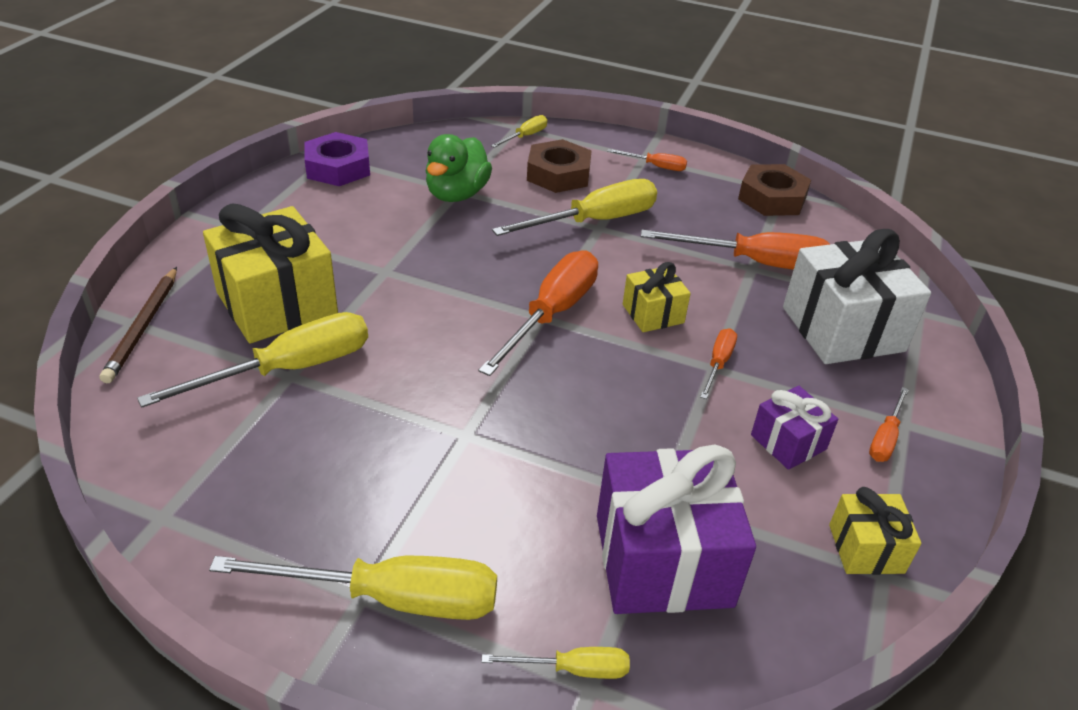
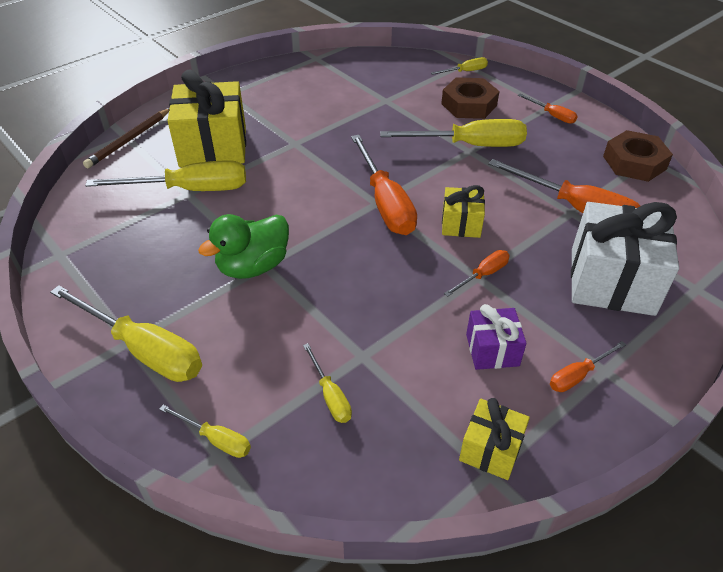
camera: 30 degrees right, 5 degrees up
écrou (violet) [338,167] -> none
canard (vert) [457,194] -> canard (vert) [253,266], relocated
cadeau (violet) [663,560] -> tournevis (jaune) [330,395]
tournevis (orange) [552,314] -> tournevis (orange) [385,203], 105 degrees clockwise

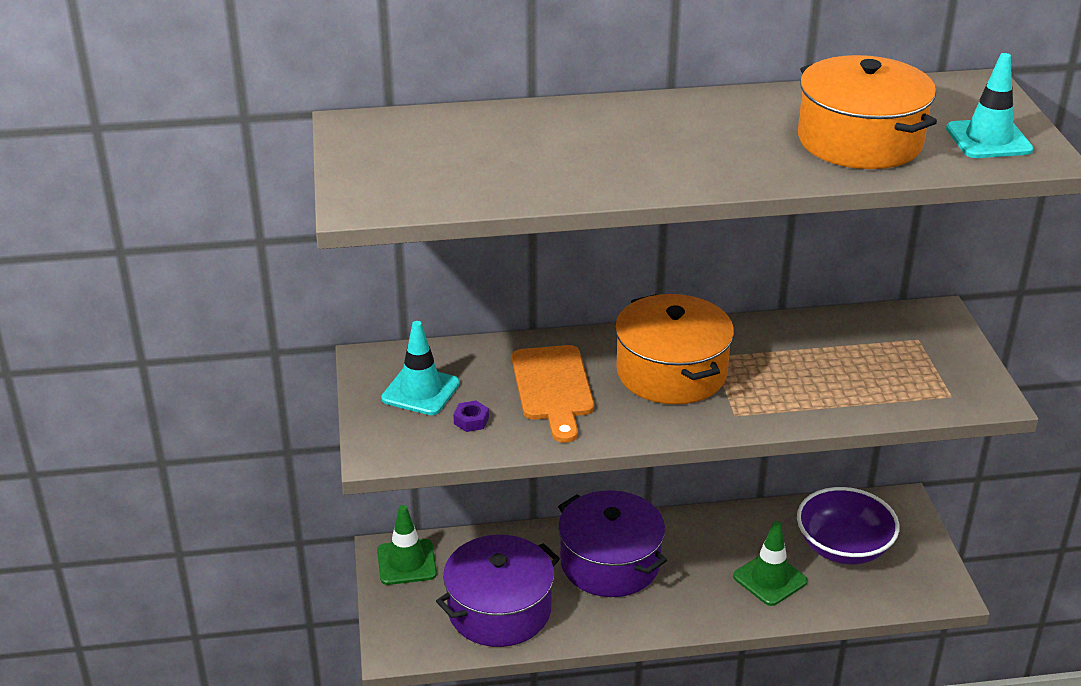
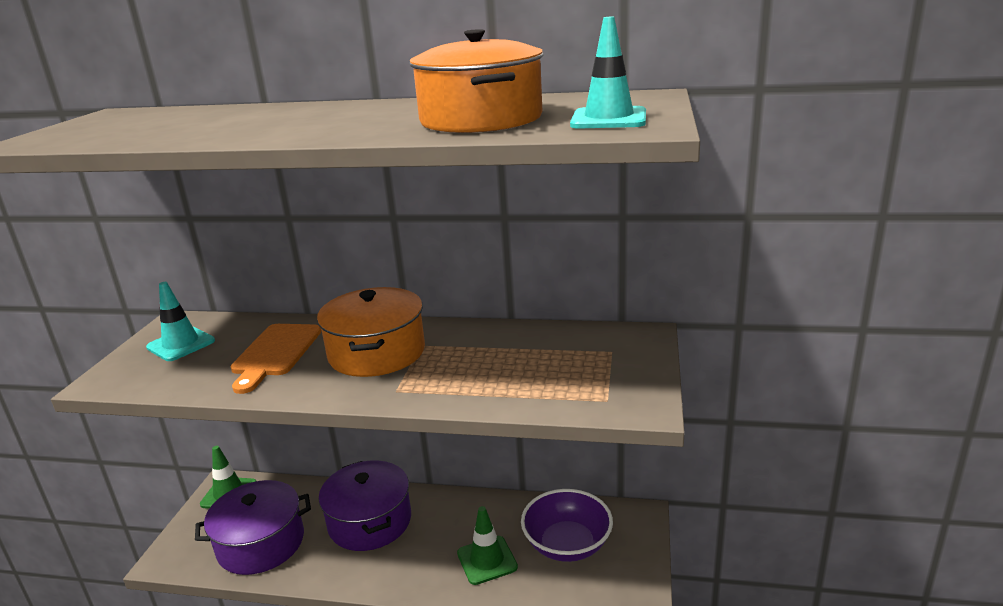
camera: 20 degrees right, 10 degrees down
écrou (violet) [471,421] -> none

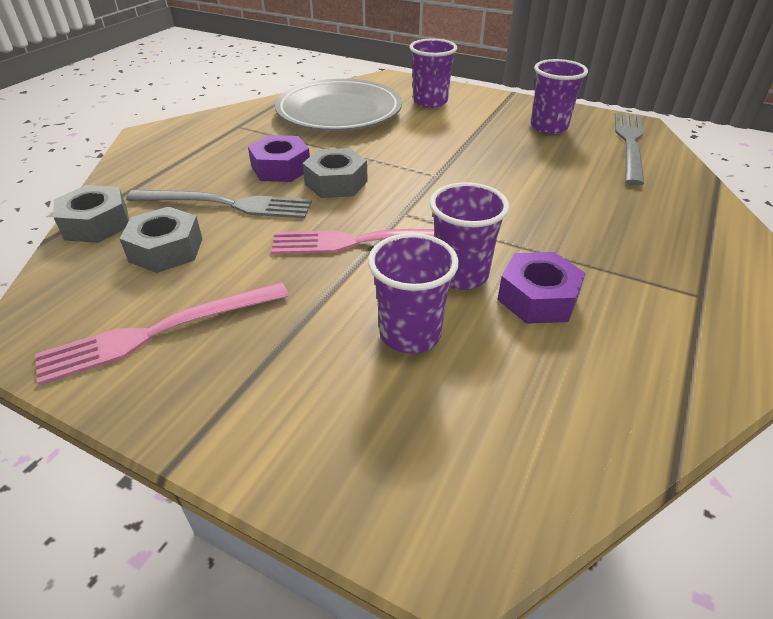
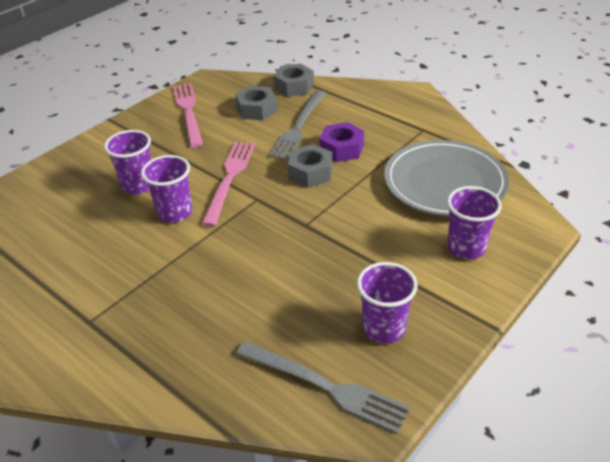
camera: 105 degrees right, 0 degrees up
écrou (violet) [537,298] -> none

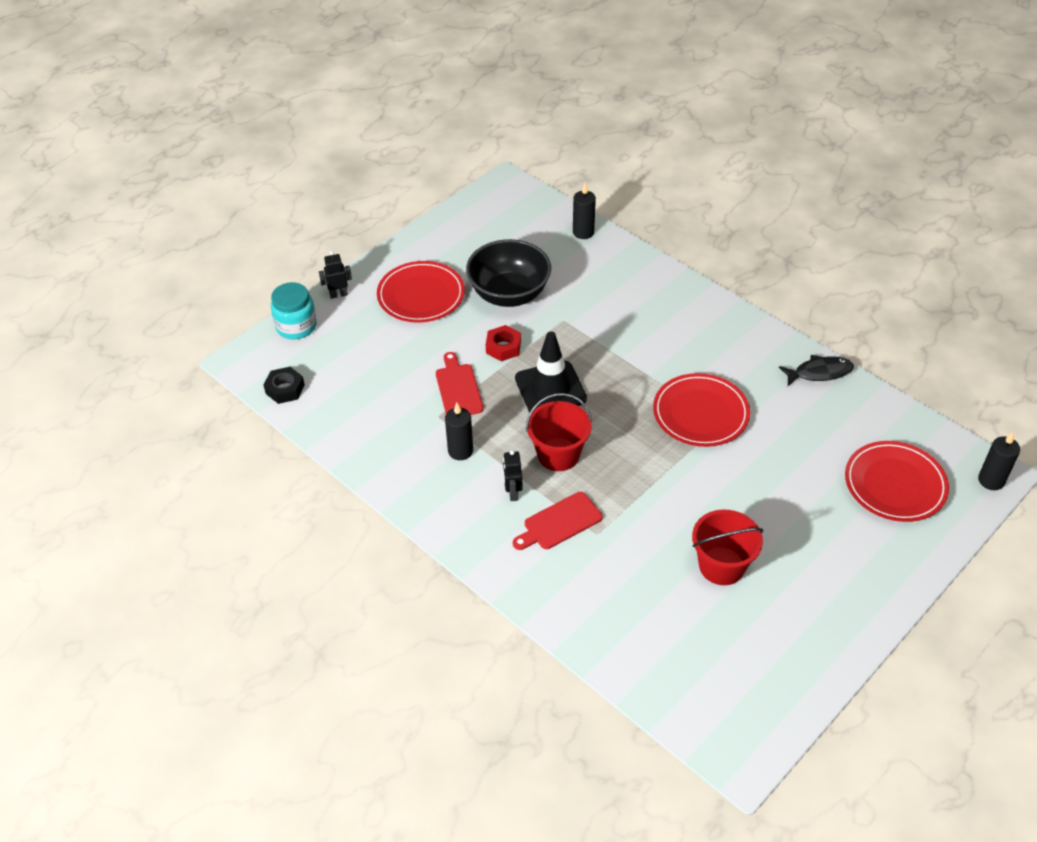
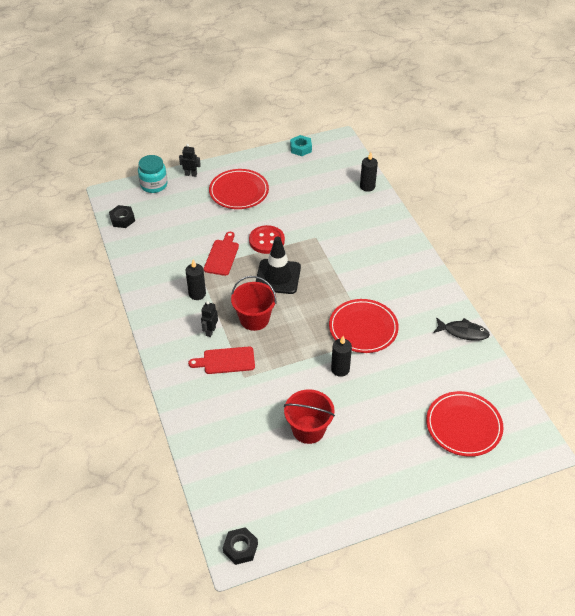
camera: 25 degrees right, 0 degrees up
bol (noir) [509,294] -> none
none -> écrou (noir) [240,548]
none -> écrou (turquoise) [301,148]
bougie (noir) [991,480] -> bougie (noir) [340,369], relocated
écrou (rouge) [503,347] -> bouton (rouge) [266,241]

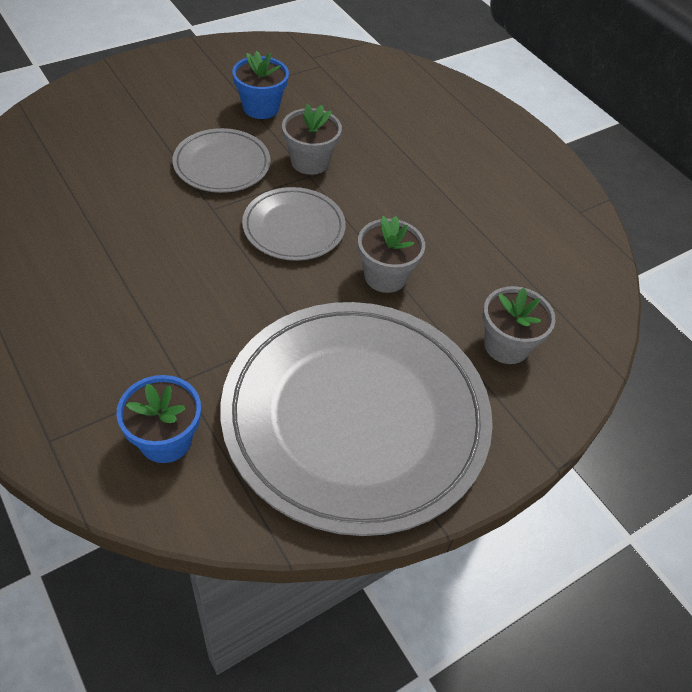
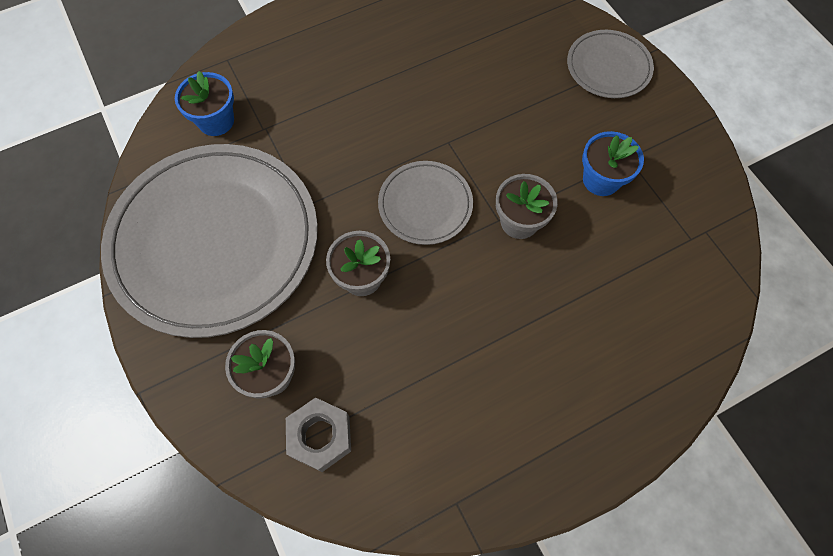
camera: 100 degrees right, 15 degrees up
none -> écrou (gris) [320,436]
assiette (gris) [222,164] -> assiette (gris) [608,67], relocated

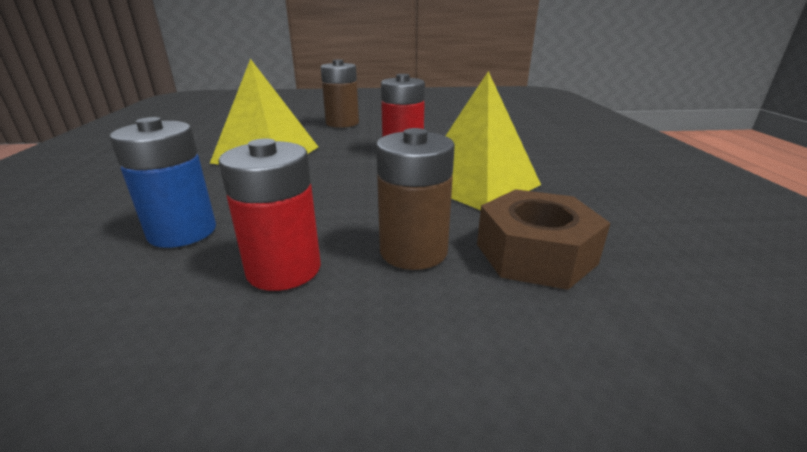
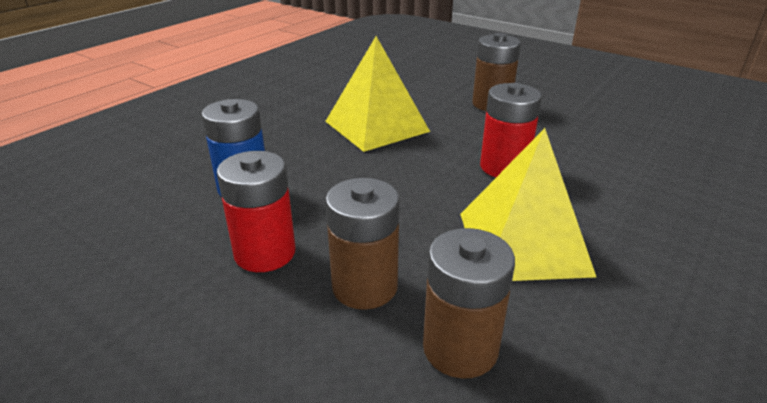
camera: 40 degrees right, 5 degrees up
écrou (marron) [535,254] -> pile (marron) [460,348]

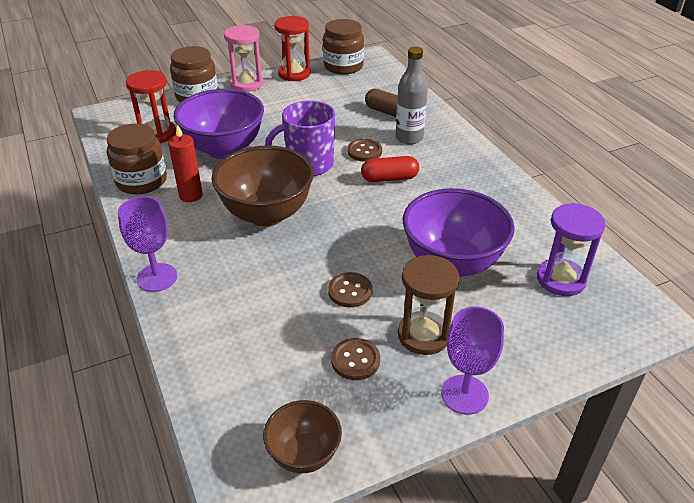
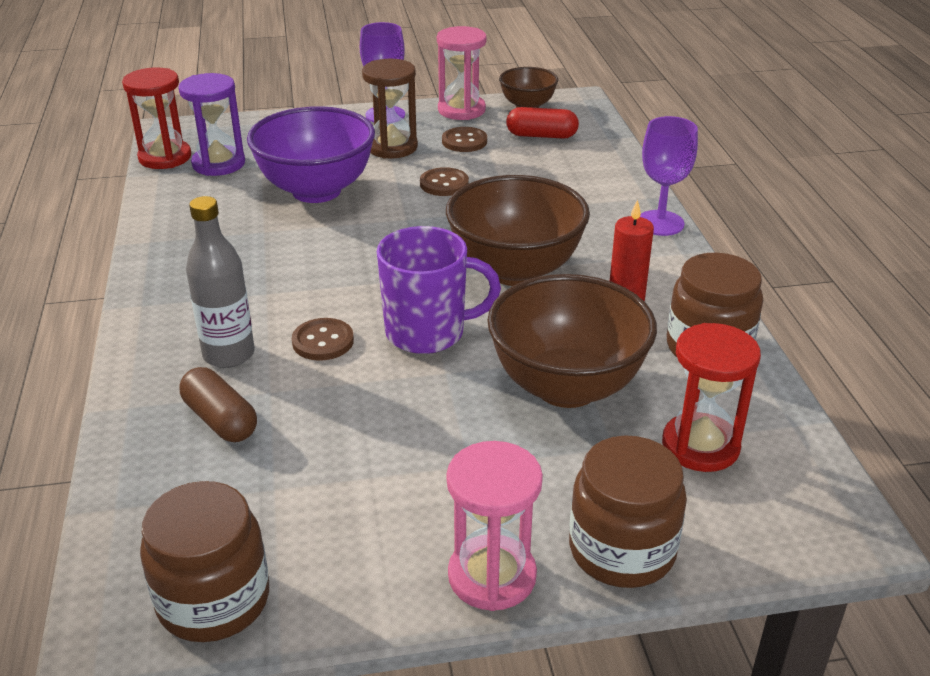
camera: 165 degrees left, 5 degrees down
none -> sablier (rose) [461,110]
sablier (rouge) [294,73] -> sablier (rouge) [165,157], relocated
gélule (rouge) [389,178] -> gélule (rouge) [541,136], relocated
bol (violet) [224,149] -> bol (marron) [566,387]

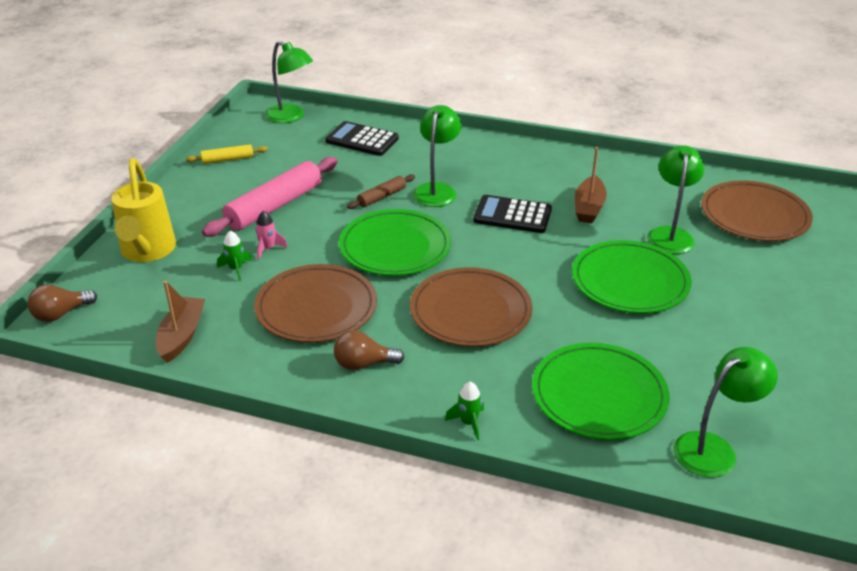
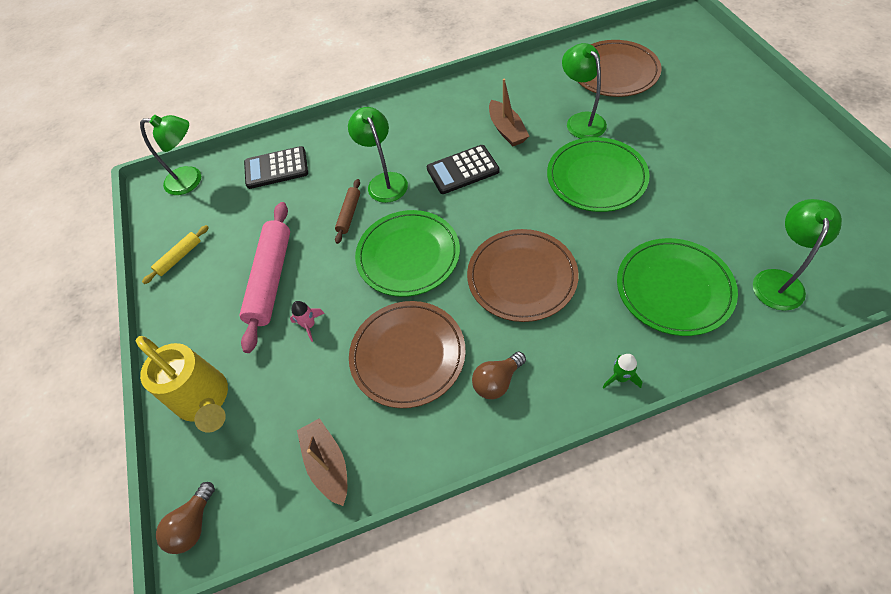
camera: 30 degrees left, 20 degrees up
fusée (vert) [236,269] -> none

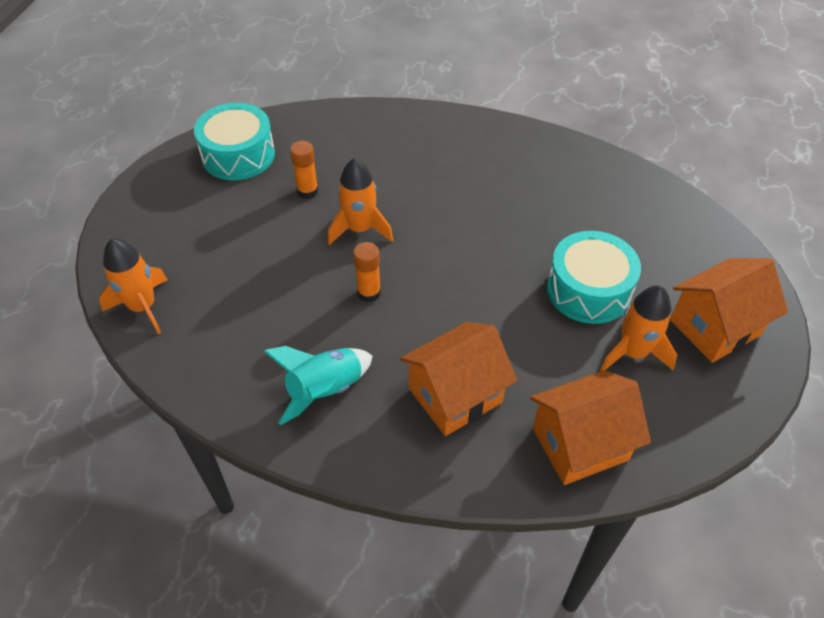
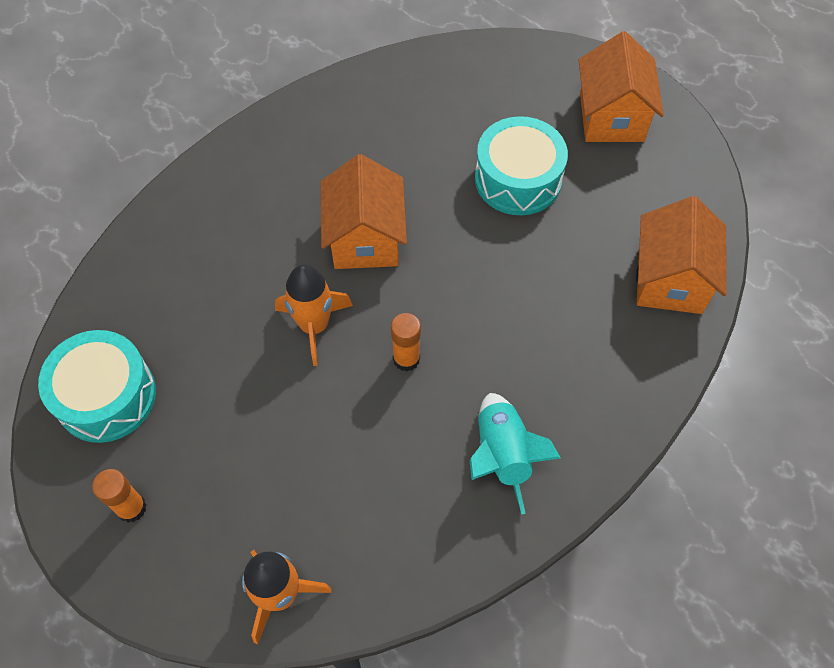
camera: 60 degrees left, 10 degrees up
fusée (orange) [633,352] -> none
bâton de colle (orange) [307,191] -> bâton de colle (orange) [131,508], relocated
maison (orange) [455,395] -> maison (orange) [365,239], relocated

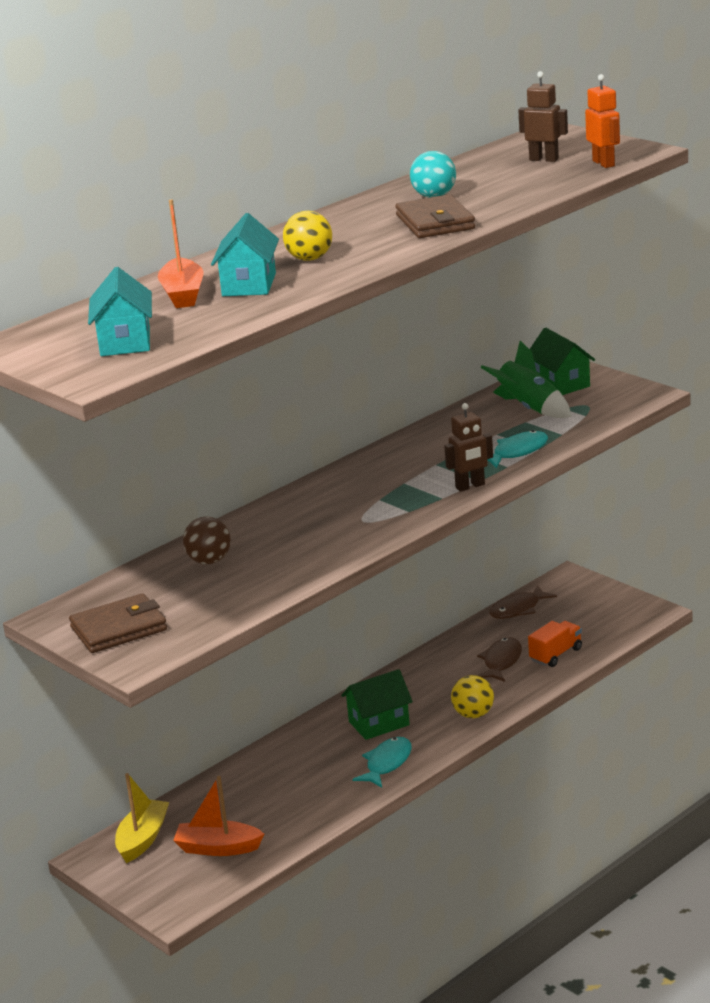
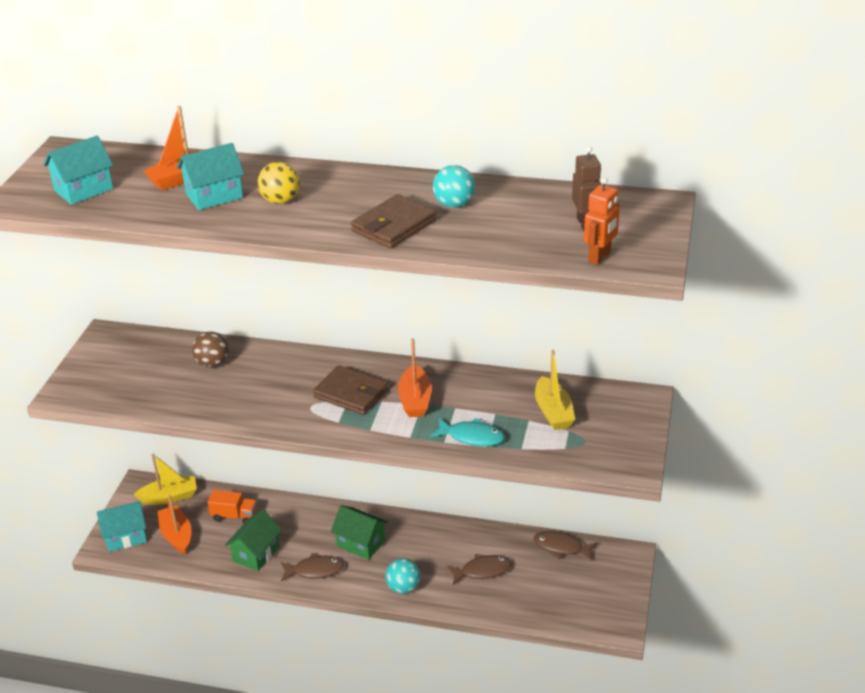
camera: 55 degrees right, 10 degrees up
robot (marron) [470,486] -> none
none -> maison (turquoise) [126,537]
none -> bateau (orange) [415,400]
portefeuille (marron) [119,629] -> portefeuille (marron) [351,394], relocated
camion (orange) [556,655] -> camion (orange) [234,516], relocated
maison (vert) [561,383] -> maison (vert) [256,553], relocated
fusée (vert) [529,408] -> bateau (jaune) [553,412]
poisson (turquoise) [387,763] -> poisson (marron) [315,570]
balle (jaune) [473,714] -> balle (turquoise) [403,587]

